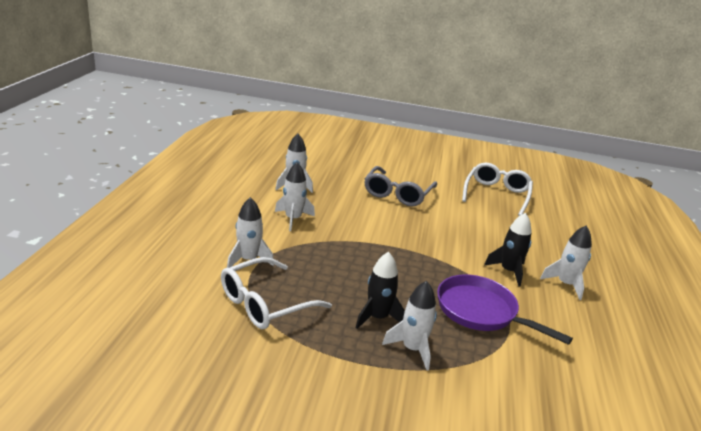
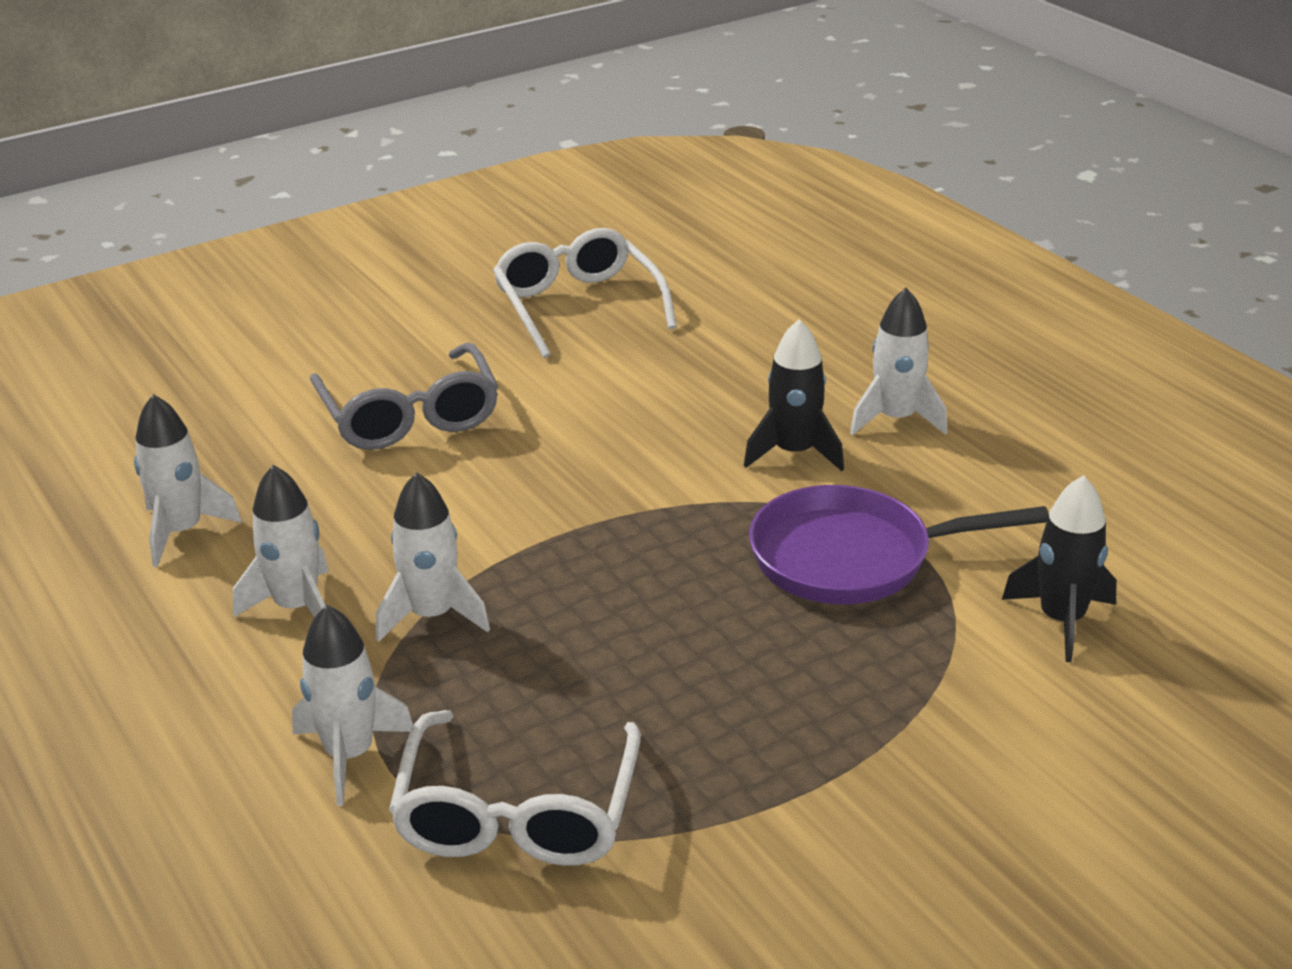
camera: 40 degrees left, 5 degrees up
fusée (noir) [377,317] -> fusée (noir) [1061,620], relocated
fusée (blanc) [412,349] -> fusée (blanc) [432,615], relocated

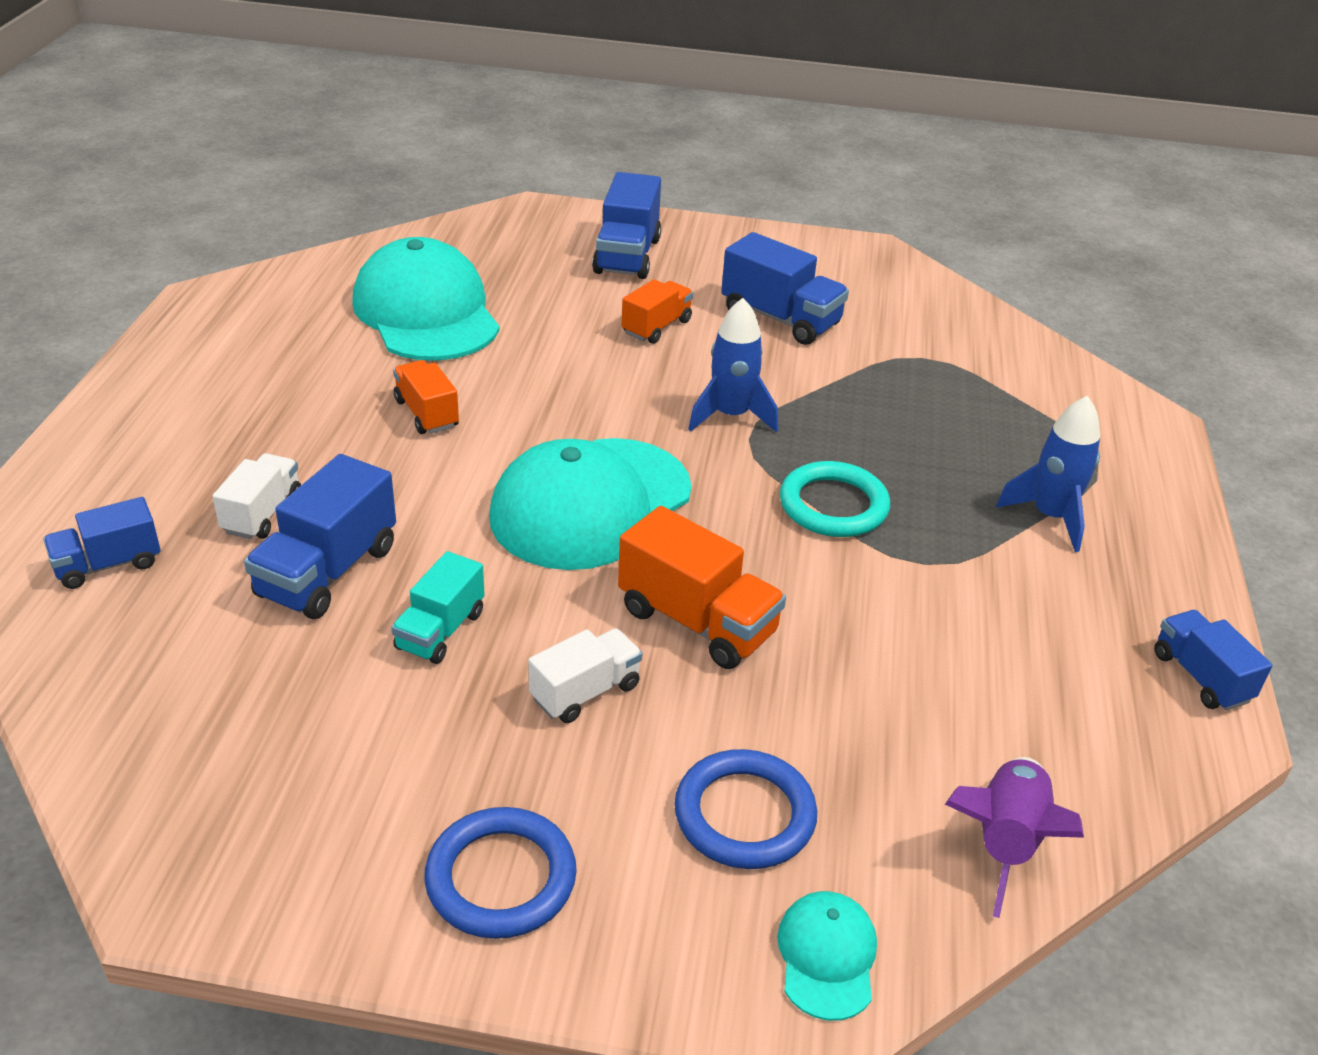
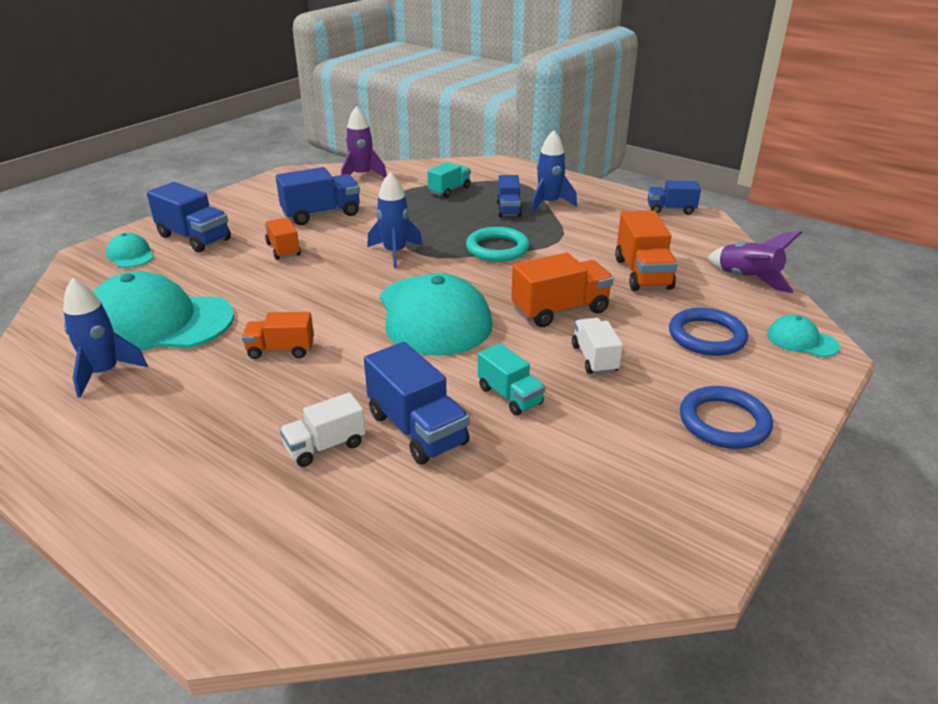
camera: 60 degrees left, 5 degrees down
none -> fusée (bleu) [104,373]
none -> casquette (turquoise) [130,255]
none -> fusée (violet) [362,175]
none -> camion (turquoise) [449,190]
none -> camion (orange) [643,274]
camion (bleu) [108,565] -> camion (bleu) [509,209], relocated
camion (blanc) [262,514] -> camion (blanc) [325,446], 75 degrees counterclockwise

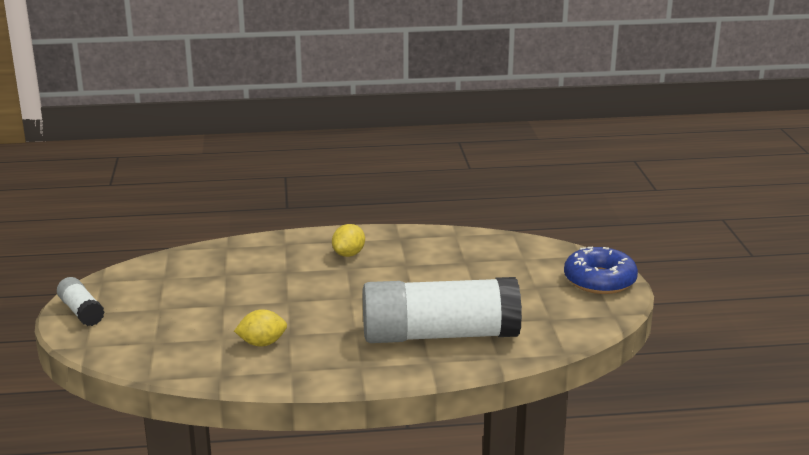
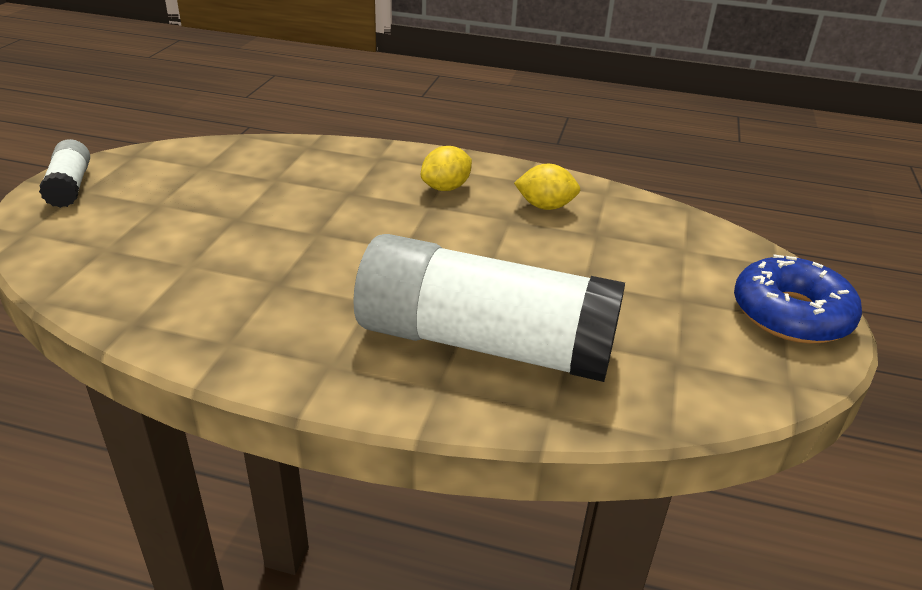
camera: 20 degrees right, 10 degrees up
citron (jaune) [262,343] -> citron (jaune) [545,206], relocated

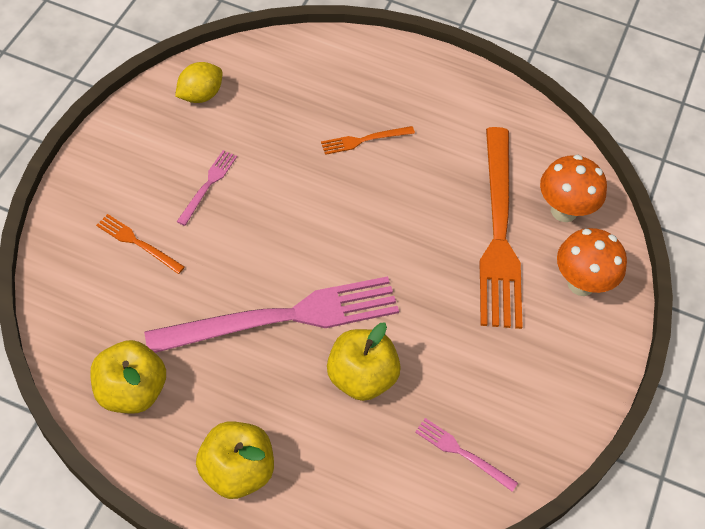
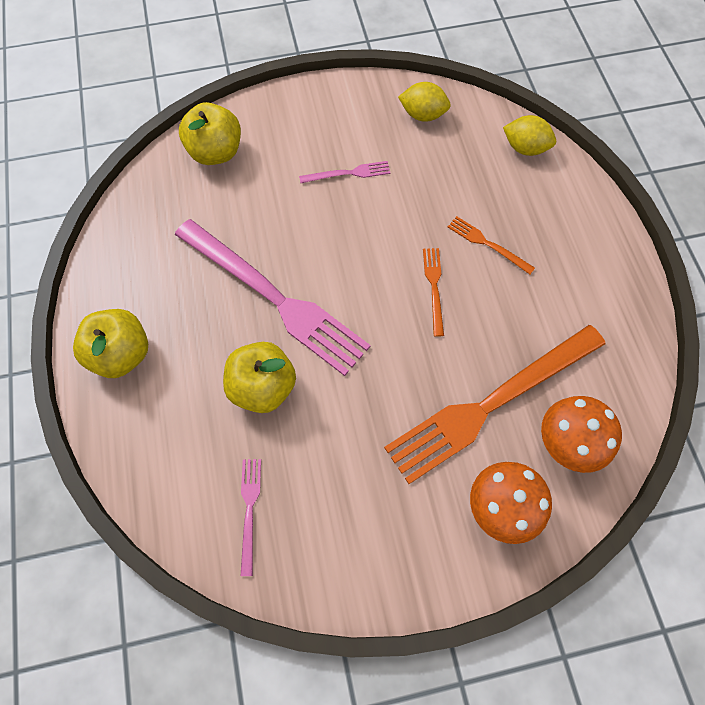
camera: 60 degrees right, 10 degrees up
none -> citron (jaune) [525,148]
pomme (jaune) [131,391] -> pomme (jaune) [216,152], relocated
fourchette (orange) [137,243] -> fourchette (orange) [434,287], relocated

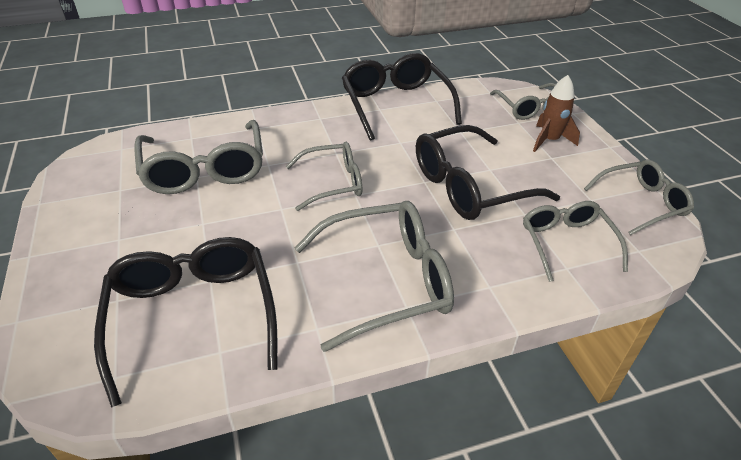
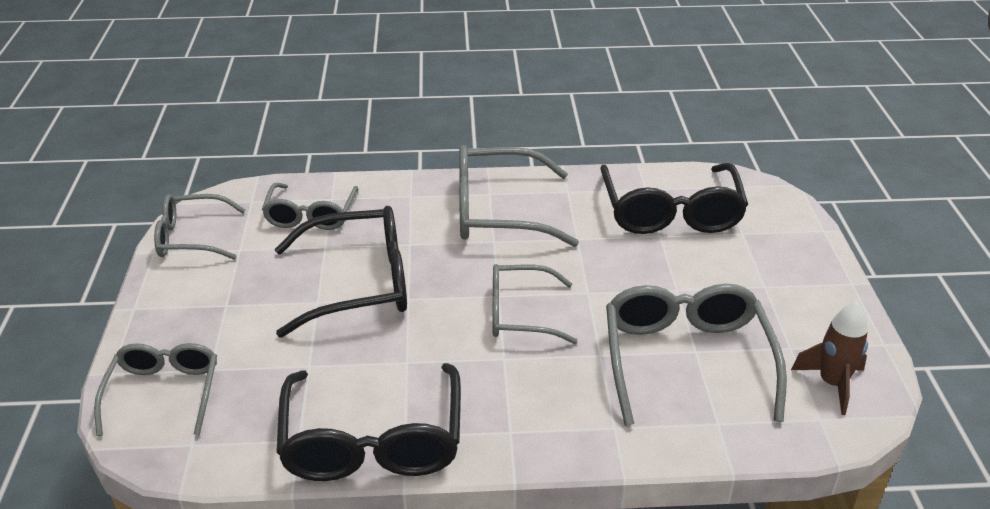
camera: 165 degrees left, 5 degrees down
fusée (marron) [549,140] -> fusée (marron) [832,384], relocated

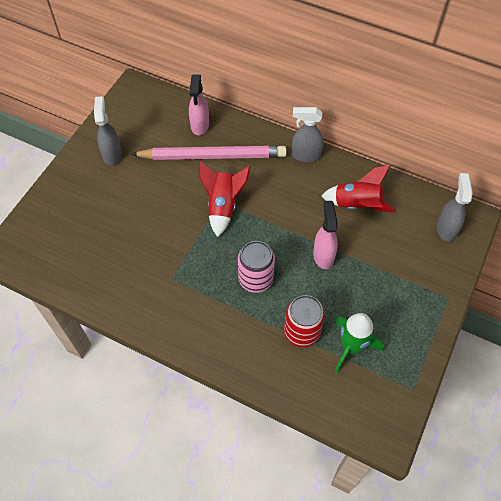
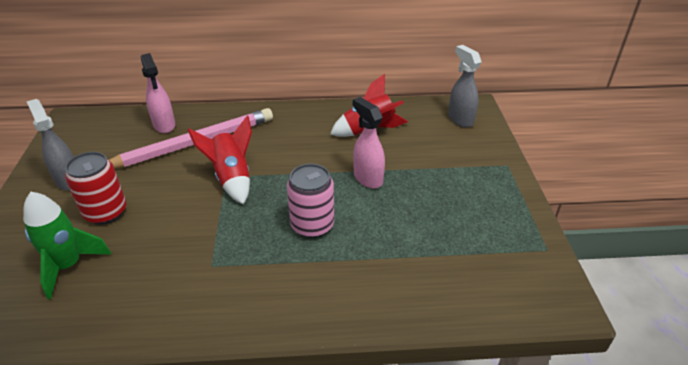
camera: 30 degrees left, 20 degrees down
vaporisateur (gris) [305,155] -> none
canette (rouge) [302,332] -> canette (rouge) [106,212], relocated
fusée (vert) [351,347] -> fusée (vert) [69,266], relocated

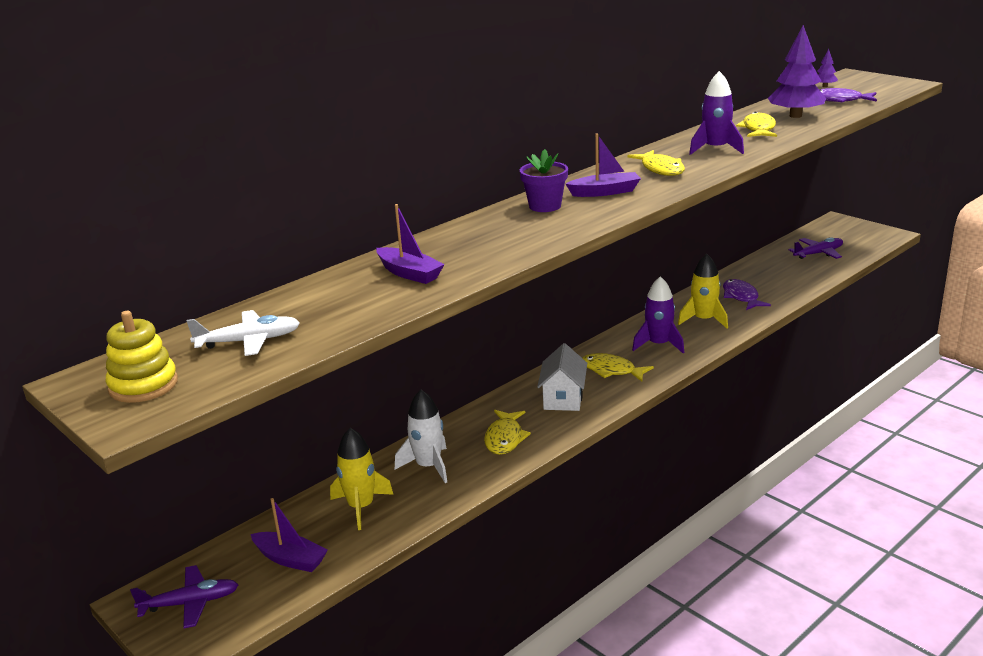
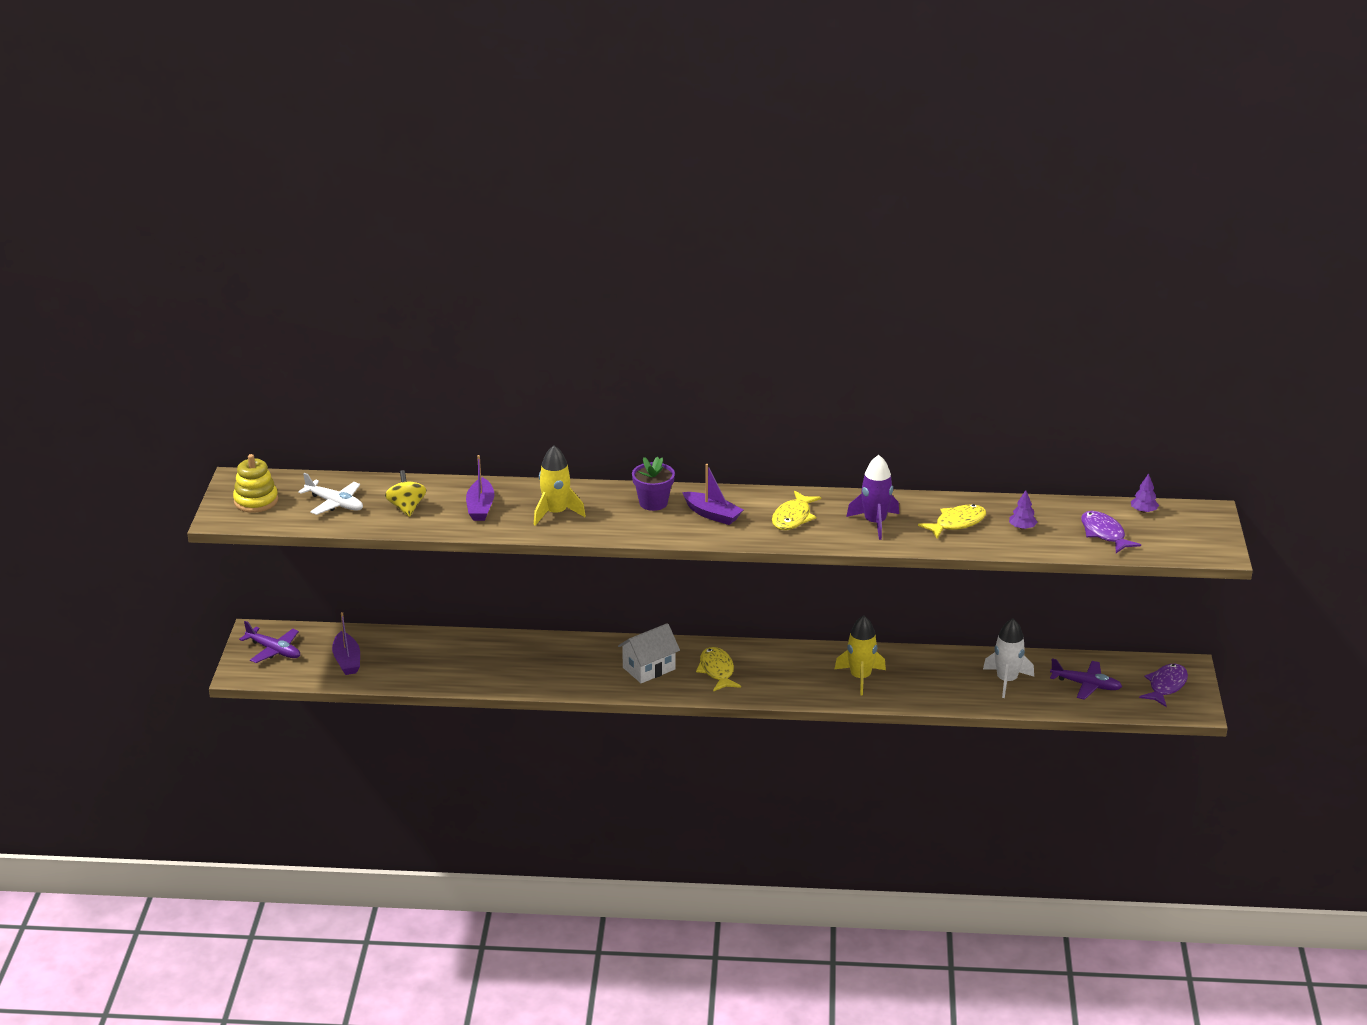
camera: 45 degrees right, 5 degrees up
poisson (jaune) [505,438] -> none
fusée (violet) [658,345] -> none
none -> toupie (jaune) [406,508]
fusée (jaune) [361,507] -> fusée (jaune) [556,513], relocated
fusée (blanc) [428,466] -> fusée (blanc) [1006,680], relocated
poisson (violet) [741,297] -> poisson (violet) [1166,686], relocated
arbre (violet) [795,116] -> arbre (violet) [1022,527], x0.46

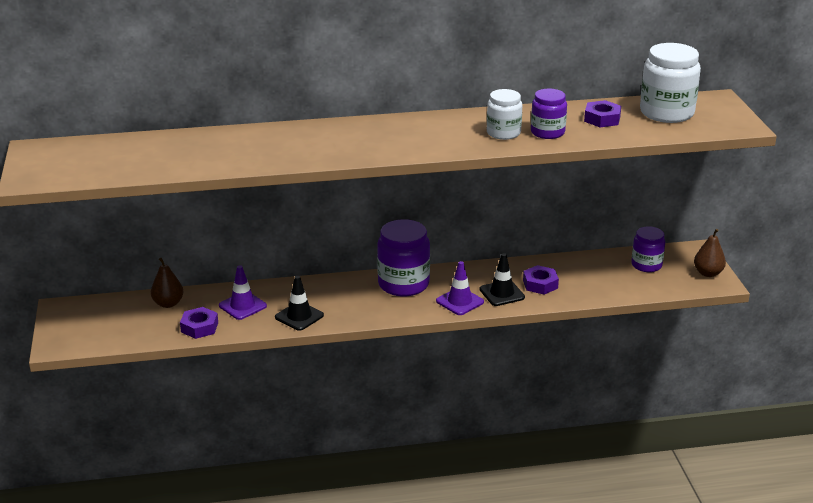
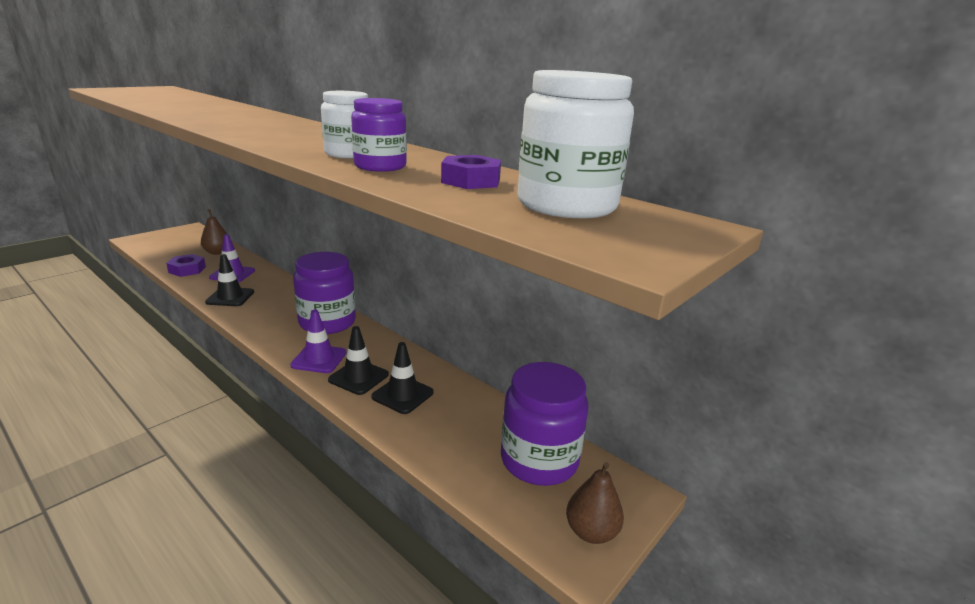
camera: 50 degrees right, 5 degrees down
écrou (violet) [540,284] -> cône de chantier (noir) [402,395]
bocal (violet) [646,265] -> bocal (violet) [539,460], x1.63

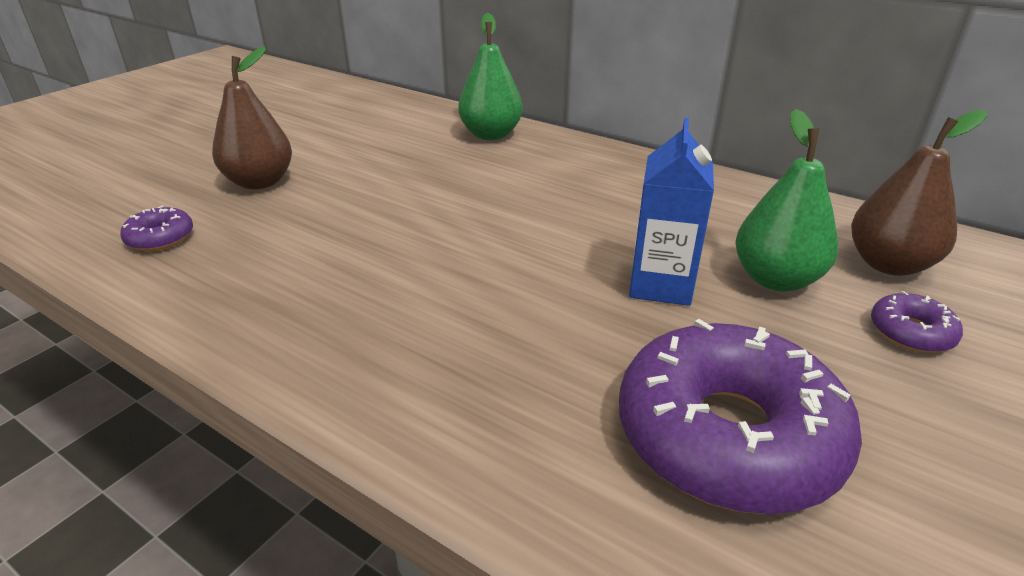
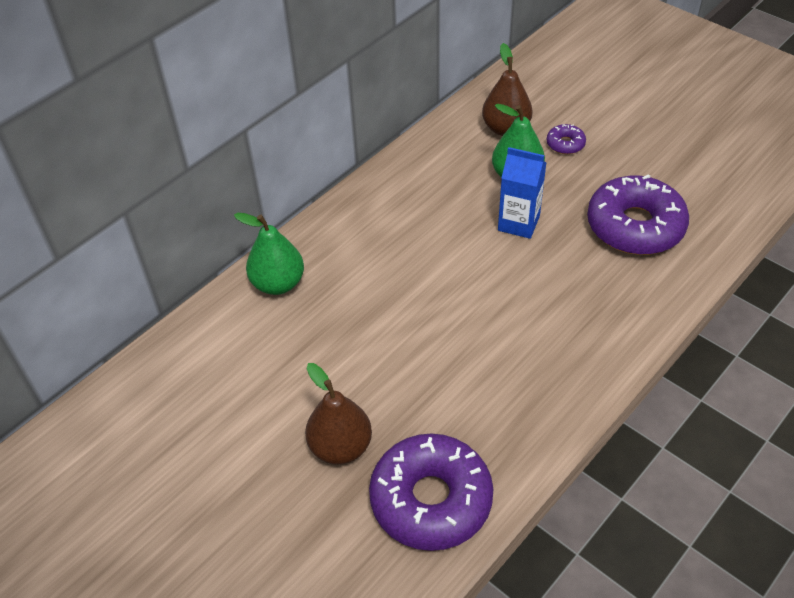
camera: 80 degrees left, 15 degrees up
beignet (violet) [160,238] -> beignet (violet) [431,500], x2.32

